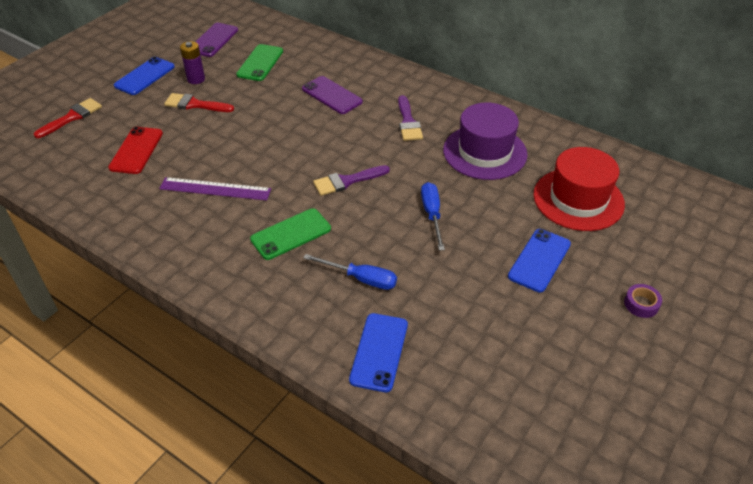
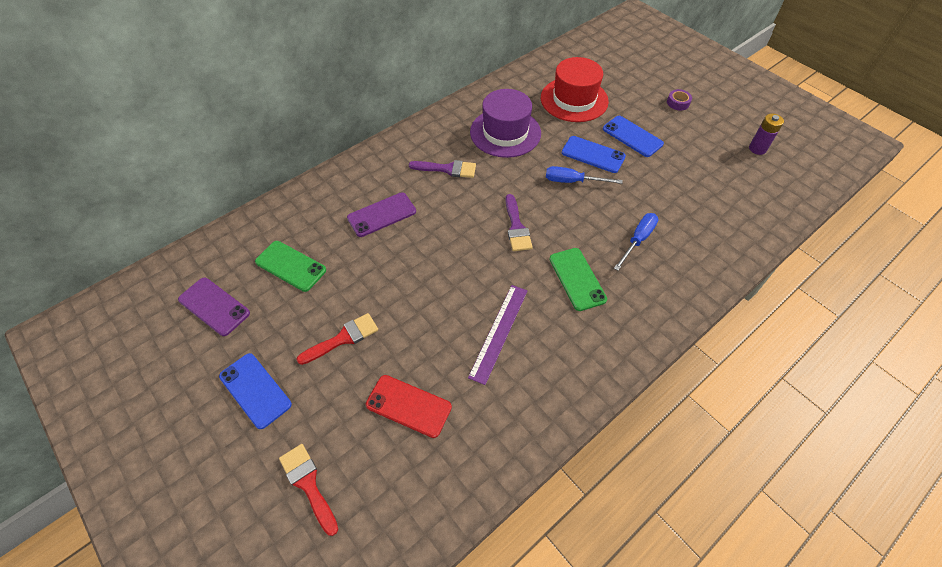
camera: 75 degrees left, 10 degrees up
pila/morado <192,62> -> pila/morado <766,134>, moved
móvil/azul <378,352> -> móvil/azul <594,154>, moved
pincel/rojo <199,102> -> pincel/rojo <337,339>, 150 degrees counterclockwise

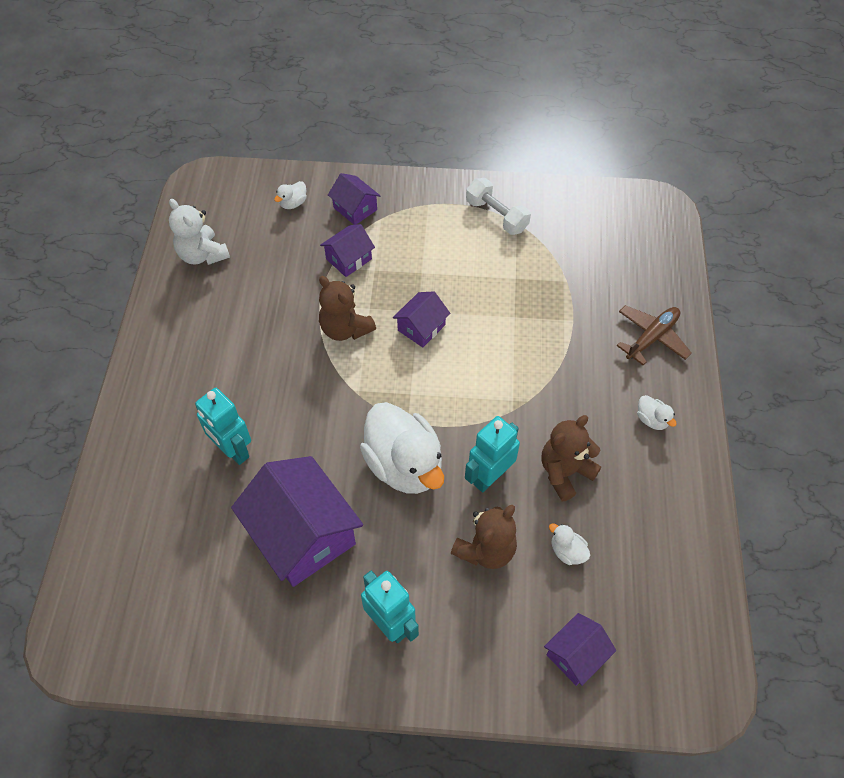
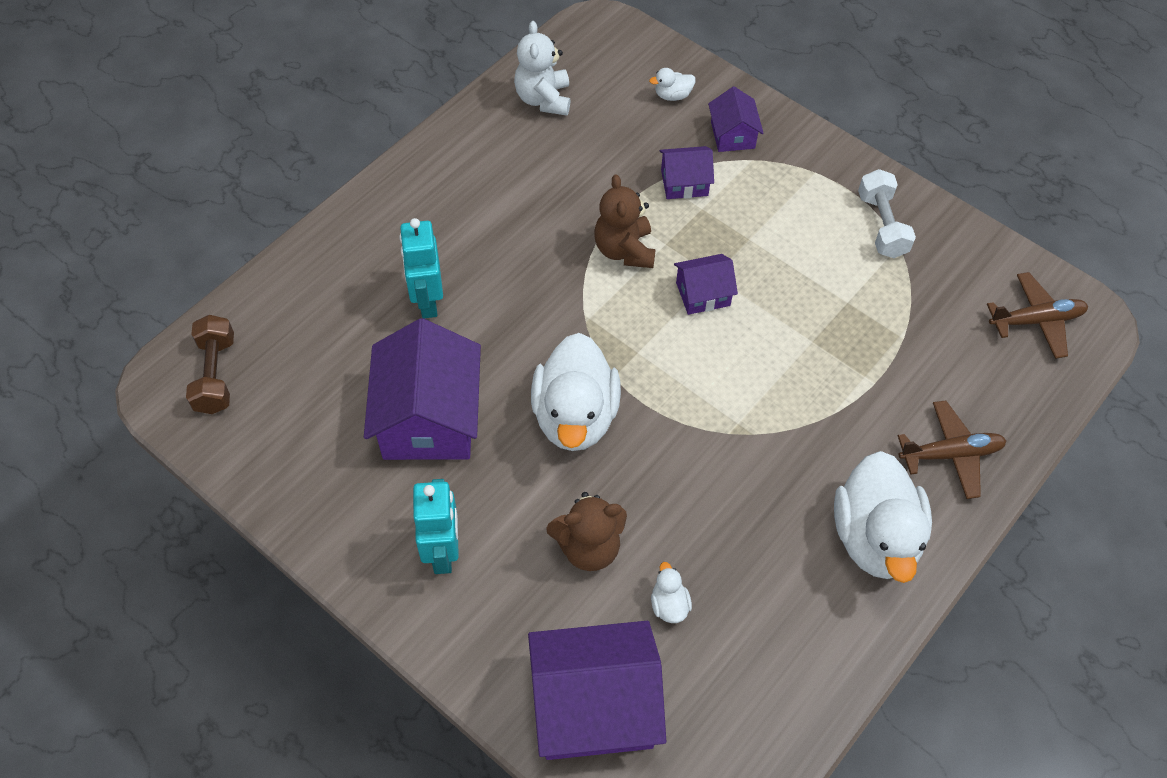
camera: 35 degrees right, 0 degrees up
robot/turquesa <492,454> -> none
osito/marrón <571,458> -> none
none -> mancuerna/marrón <210,364>
none -> avión/marrón <1037,315>
casa/morado <580,649> -> casa/morado <597,690>, x1.97
pato/blanco <657,412> -> pato/blanco <883,517>, x2.44

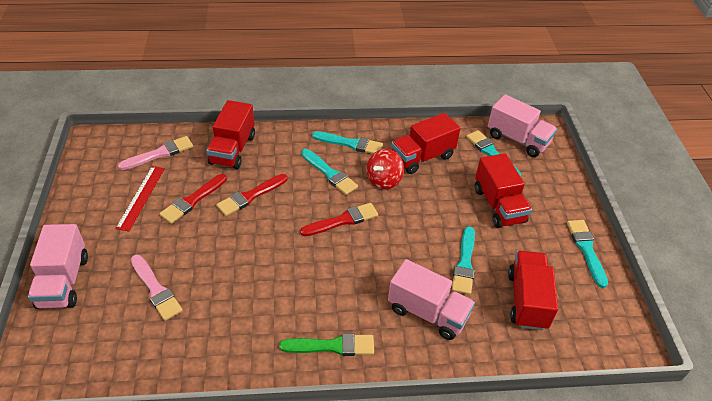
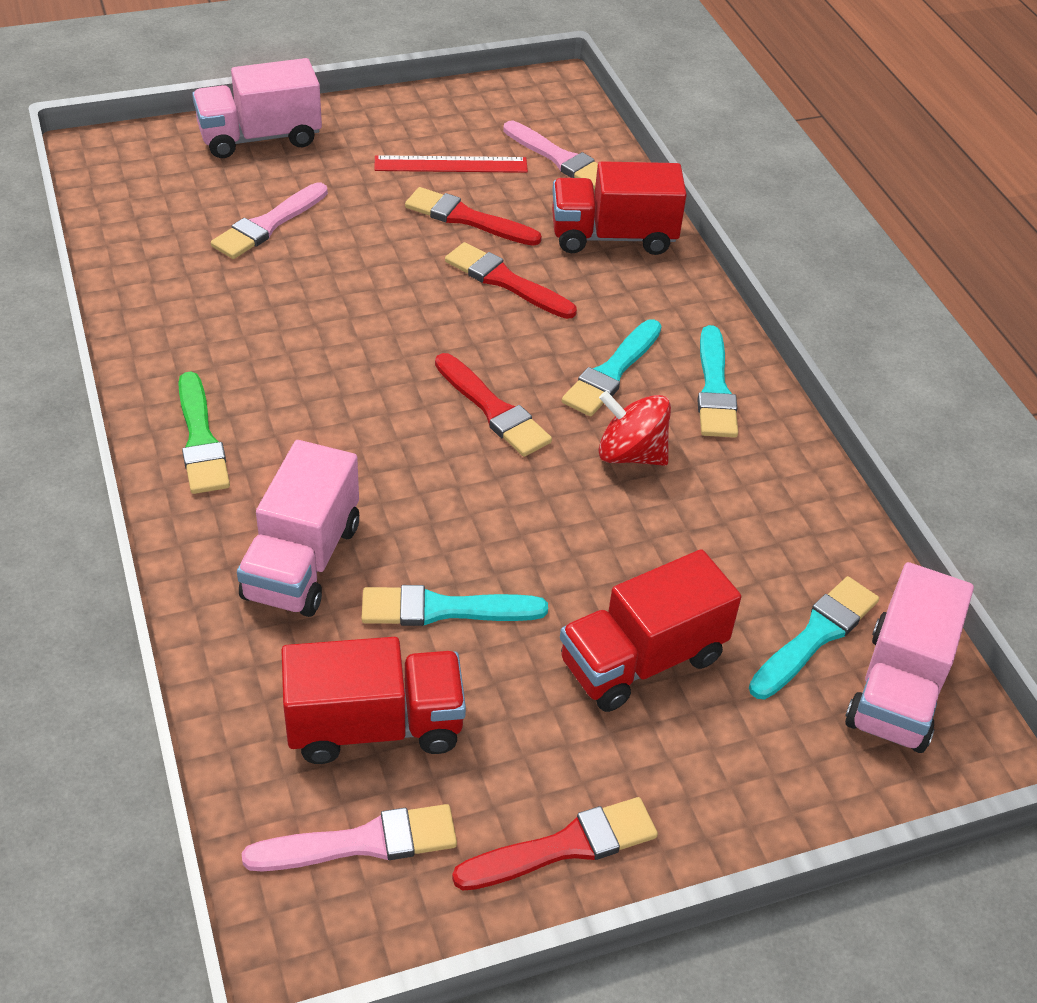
camera: 75 degrees right, 0 degrees up
camión/rojo <425,143> -> none
none -> pincel/rosa <349,838>
pincel/turquesa <587,254> -> pincel/rojo <555,843>

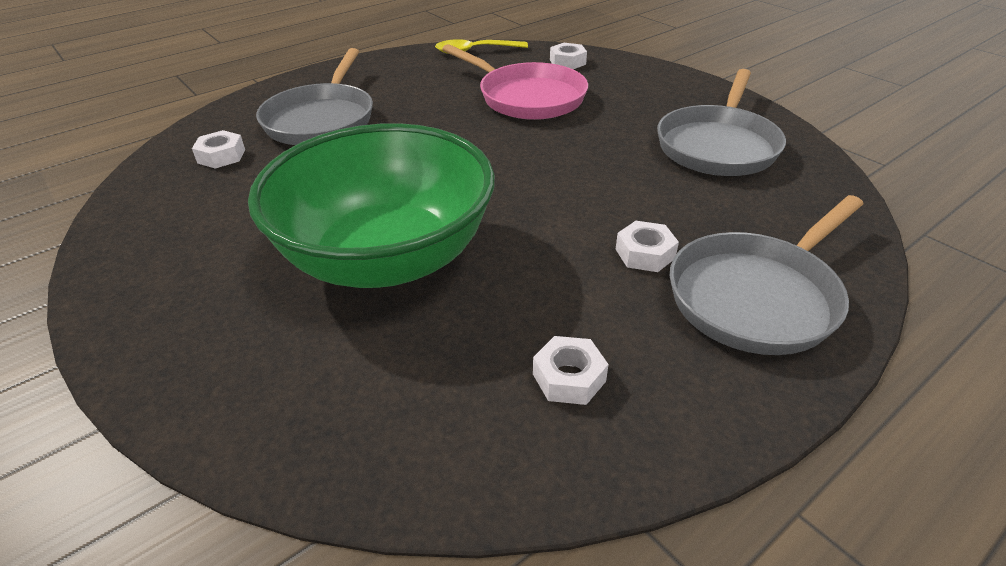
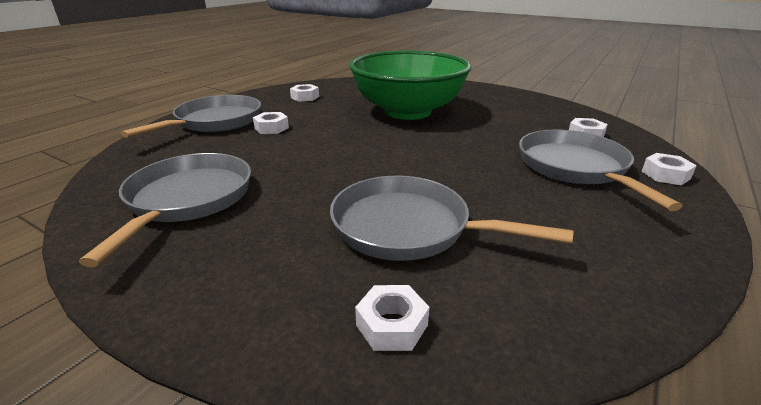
camera: 160 degrees right, 10 degrees down
cuchara/amarillo <481,46> -> none
none -> tuerca/blanco <669,169>
sartén/rosa <515,82> -> sartén/gris <451,218>

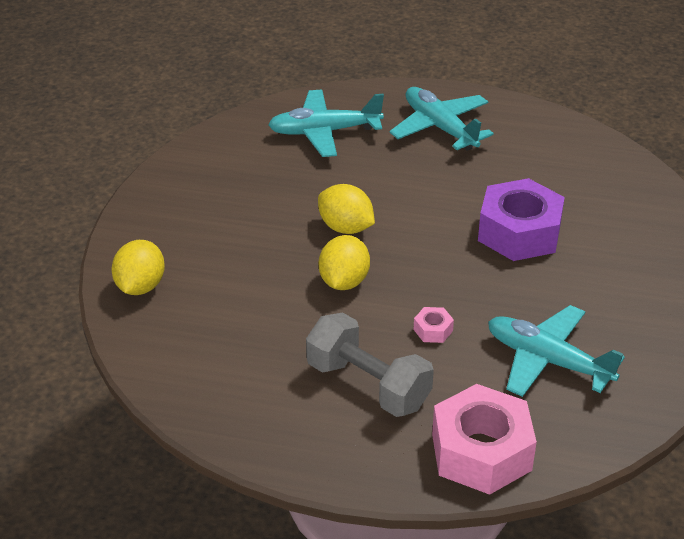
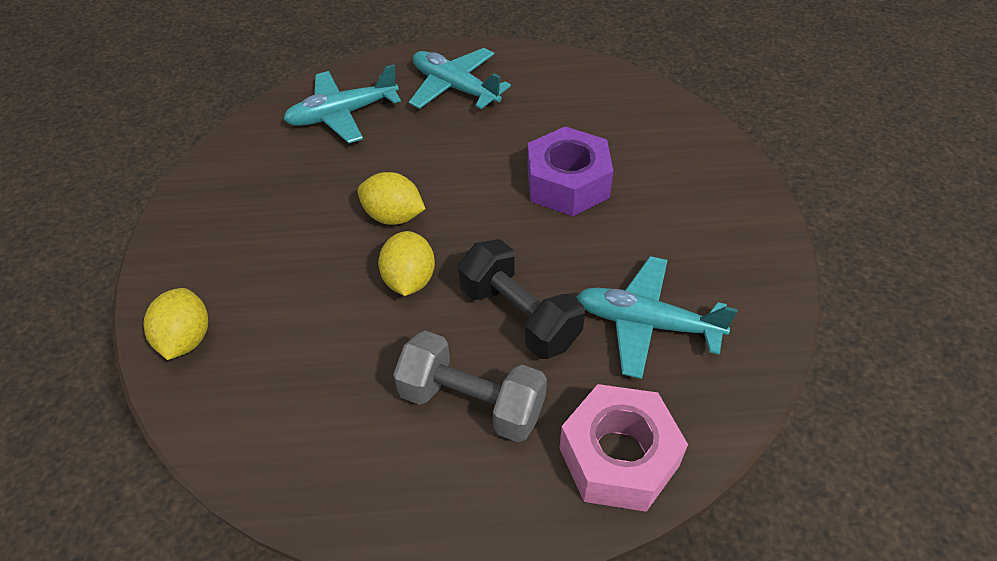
camera: 15 degrees left, 10 degrees up
tuerca/rosa <433,325> -> mancuerna/negro <521,299>

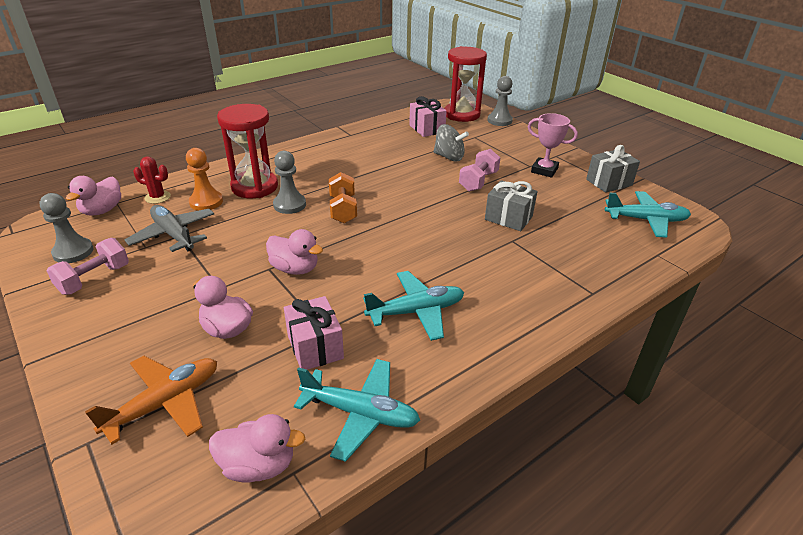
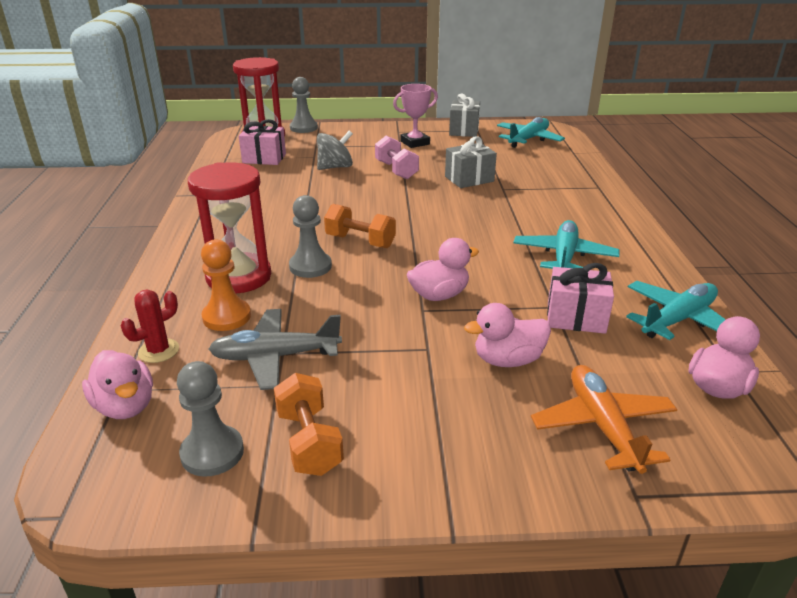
camera: 55 degrees left, 5 degrees down
mancuerna/rosa <88,266> -> mancuerna/naranja <309,424>

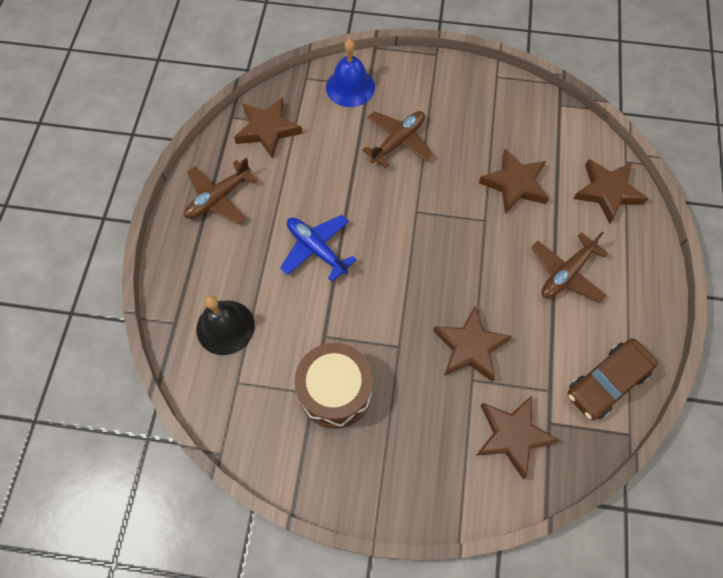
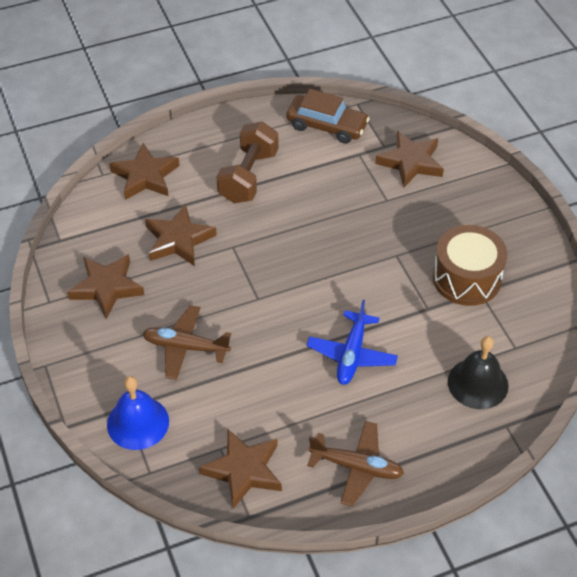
camera: 120 degrees left, 15 degrees down
estrella/marrón <472,344> -> estrella/marrón <105,286>, moved
avión/marrón <570,267> -> mancuerna/marrón <247,162>

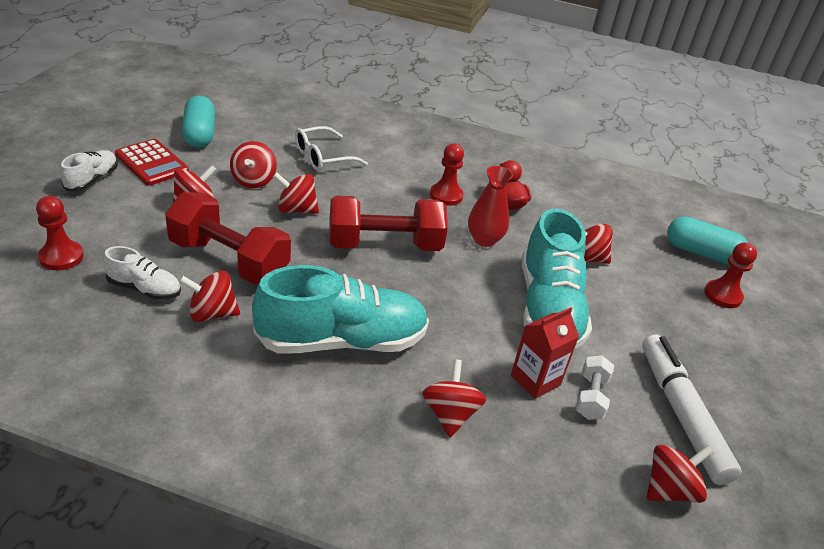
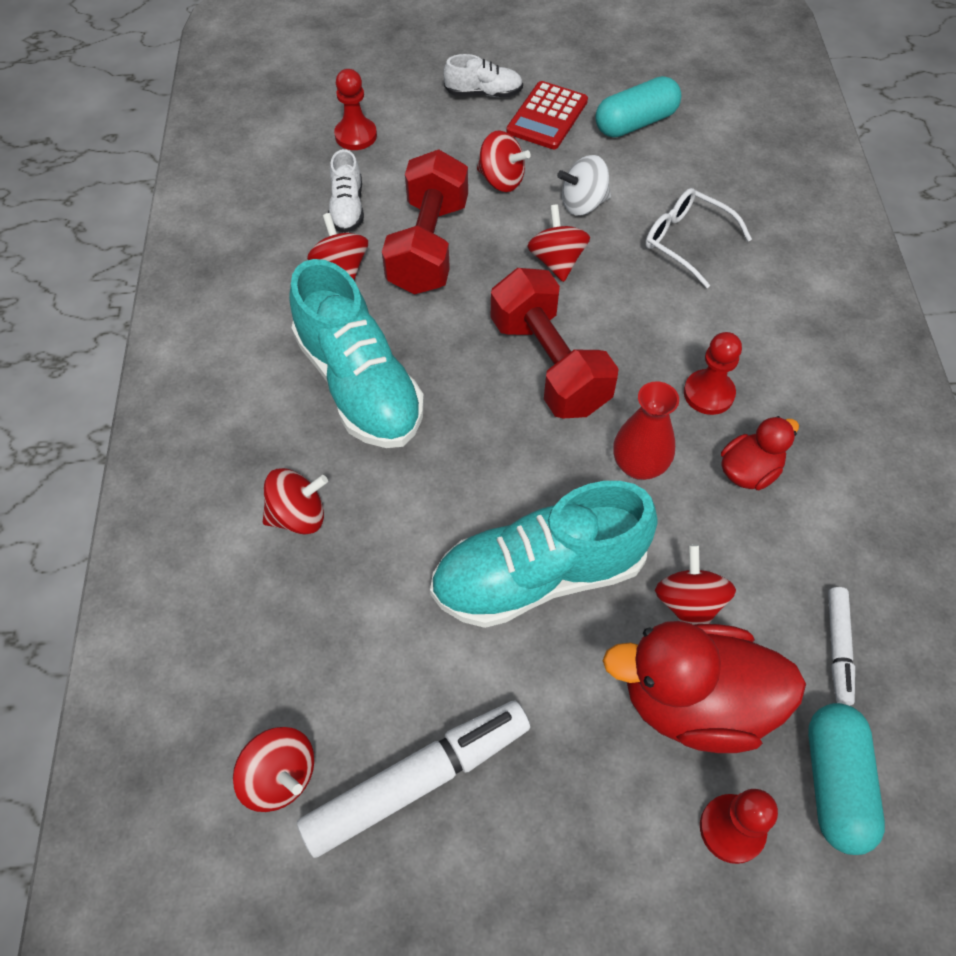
camera: 75 degrees right, 20 degrees up
cartón de leche/rojo <545,353> -> none
mancuerna/blanco <595,387> -> none
none -> pato/rojo <704,687>
none -> rotulador/blanco <841,646>
peonza/rojo <253,164> -> peonza/blanco <584,185>

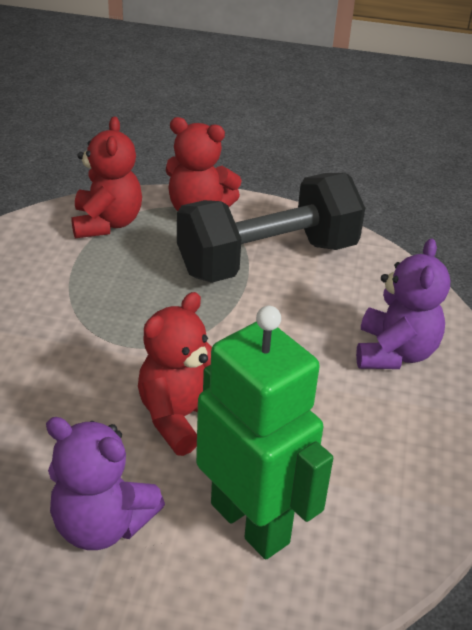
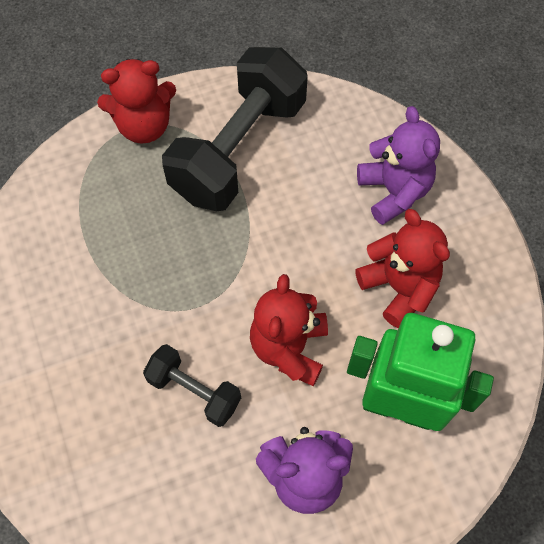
camera: 30 degrees left, 25 degrees up
none -> mancuerna/negro <192,385>
osito/rojo <106,177> -> osito/rojo <402,268>, moved

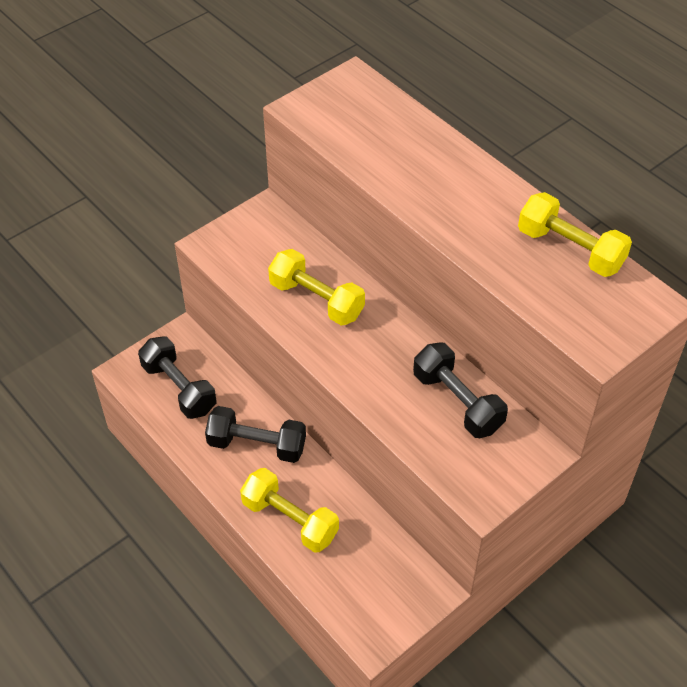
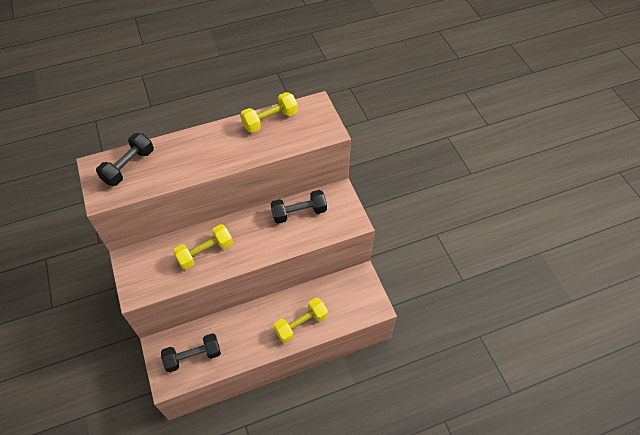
camera: 70 degrees left, 5 degrees up
mancuerna/negro <255,434> -> mancuerna/negro <125,159>, moved

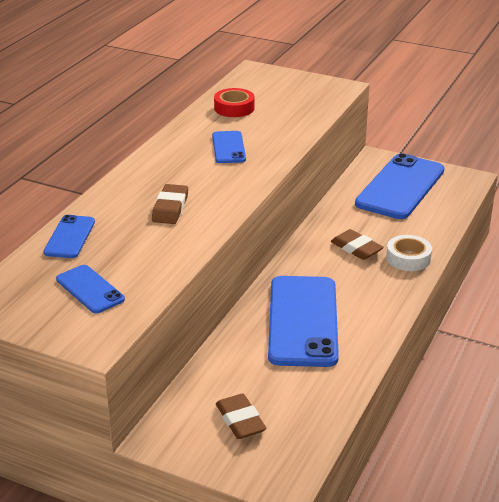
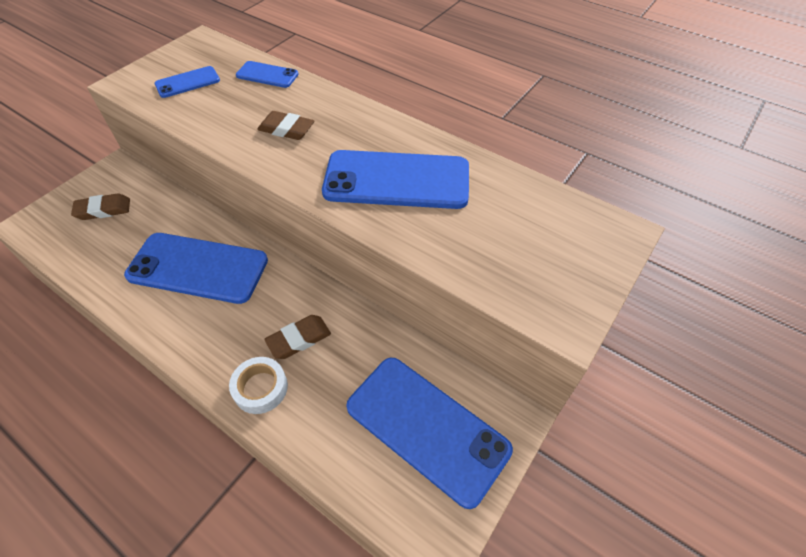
camera: 100 degrees right, 20 degrees up
cinta adhesiva/rojo <234,102> -> none
móvil/azul <229,147> -> móvil/azul <395,179>, x2.00

